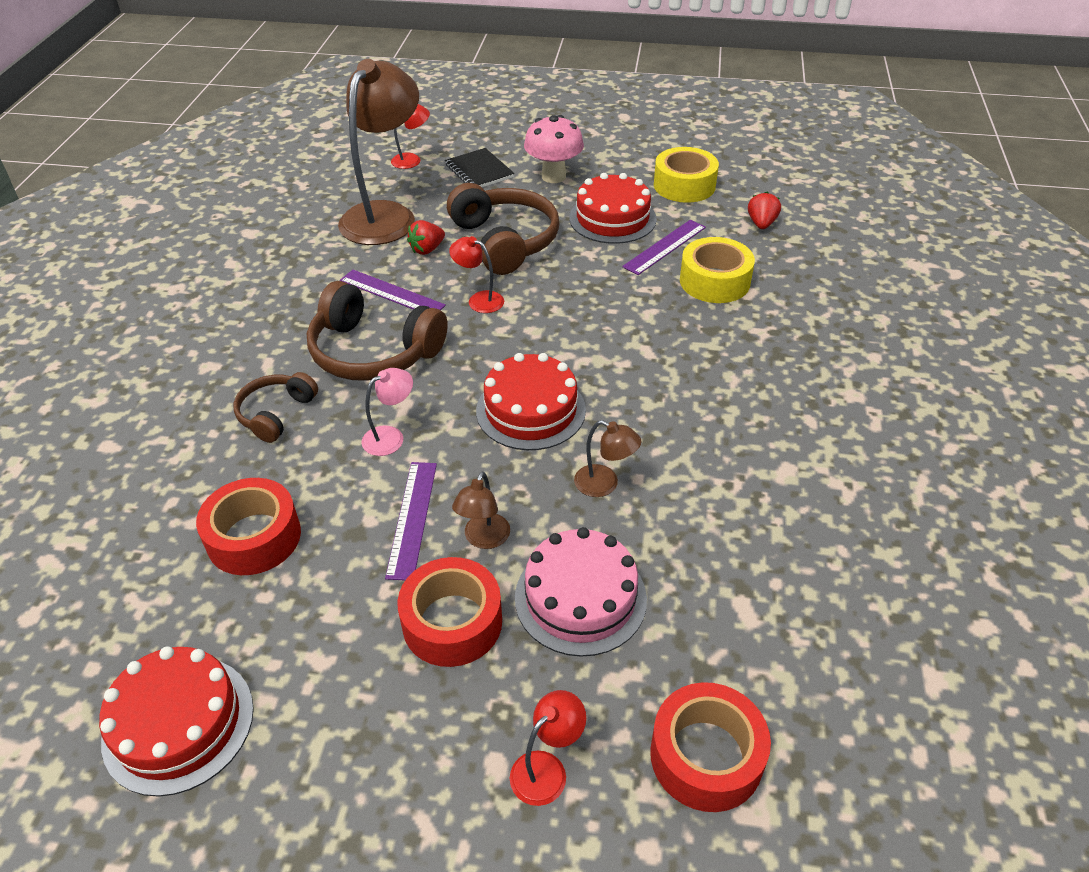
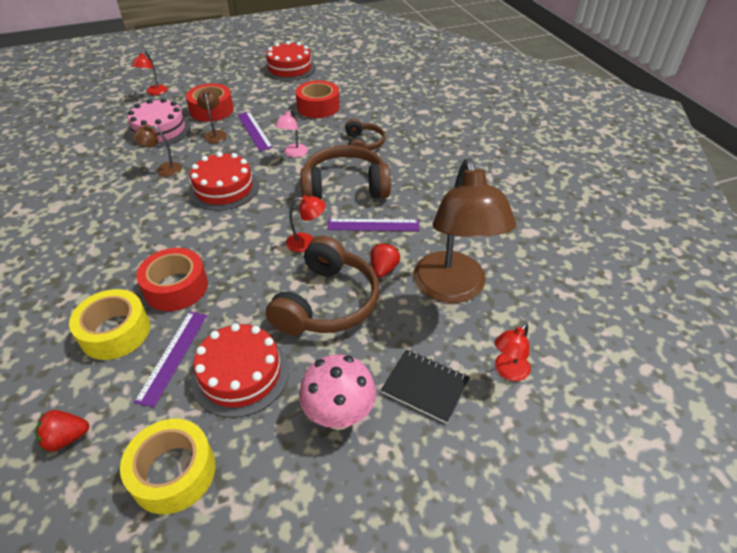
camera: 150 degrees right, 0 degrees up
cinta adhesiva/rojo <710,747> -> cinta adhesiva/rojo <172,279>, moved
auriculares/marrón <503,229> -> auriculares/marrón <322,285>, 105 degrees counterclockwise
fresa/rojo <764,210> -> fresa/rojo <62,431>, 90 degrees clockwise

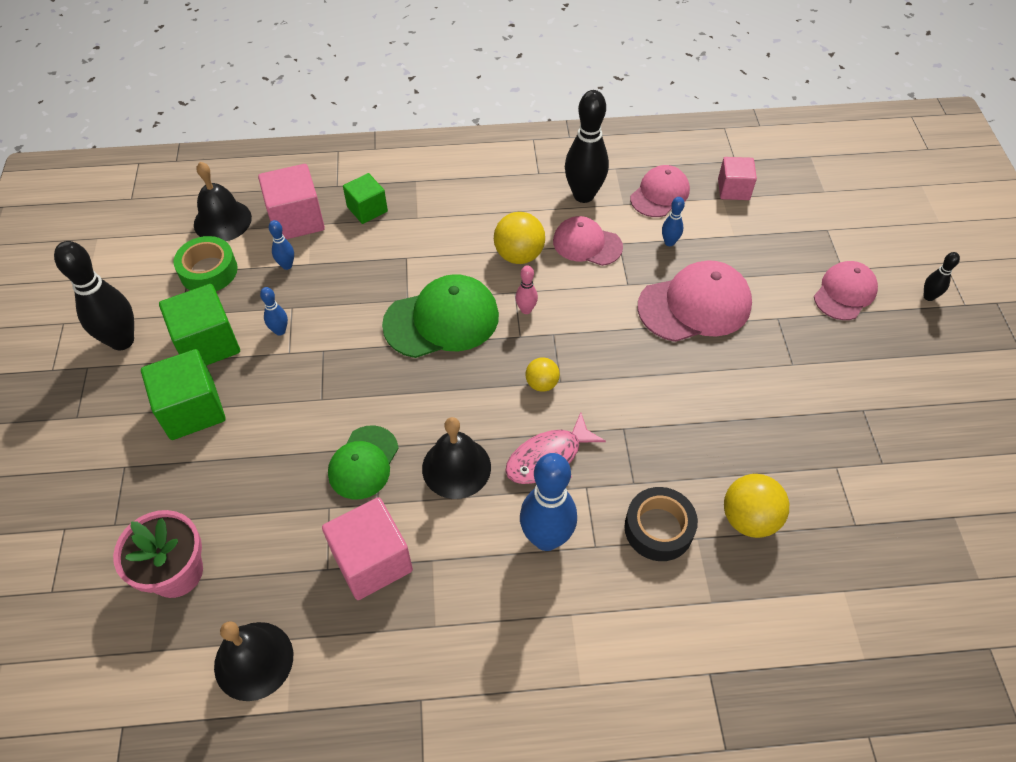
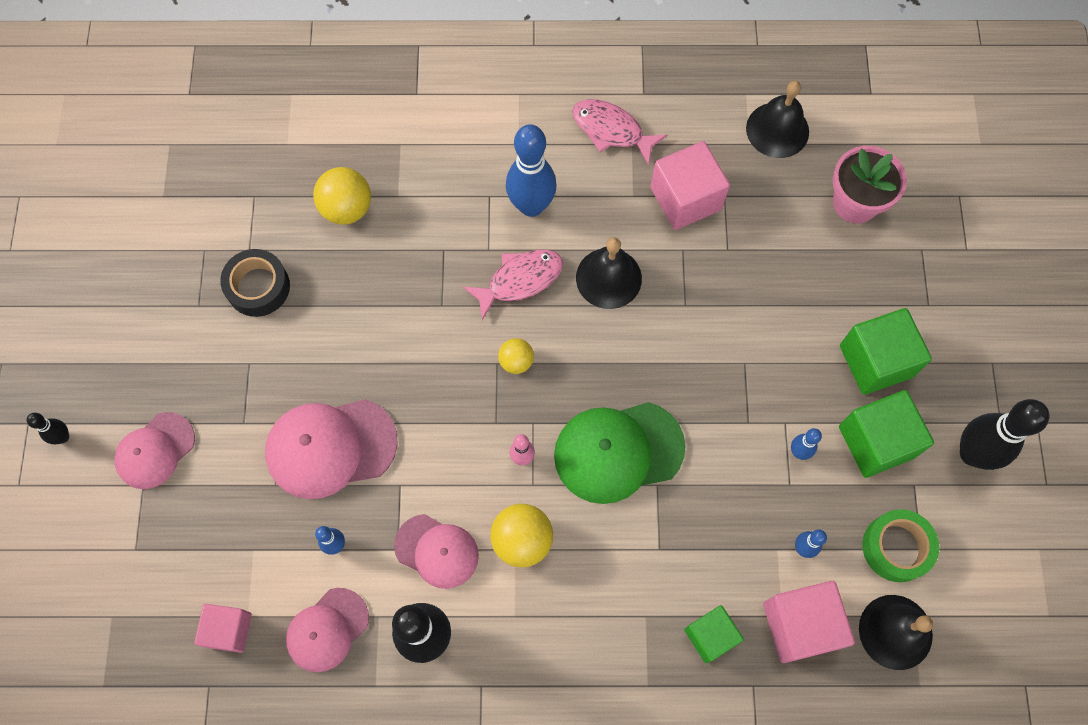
camera: 175 degrees left, 15 degrees up
gorra/verde <363,462> -> none
none -> pez/rosa <619,132>
cinta adhesiva/negro <661,524> -> cinta adhesiva/negro <255,283>, moved

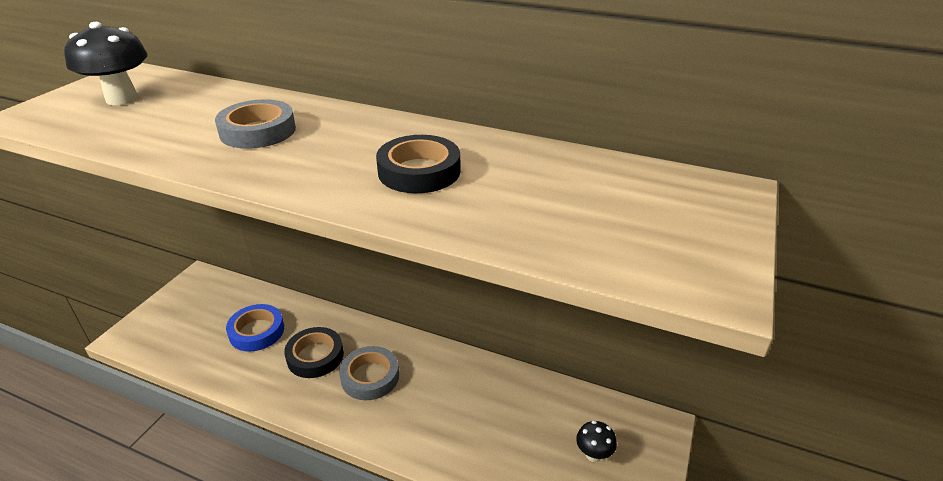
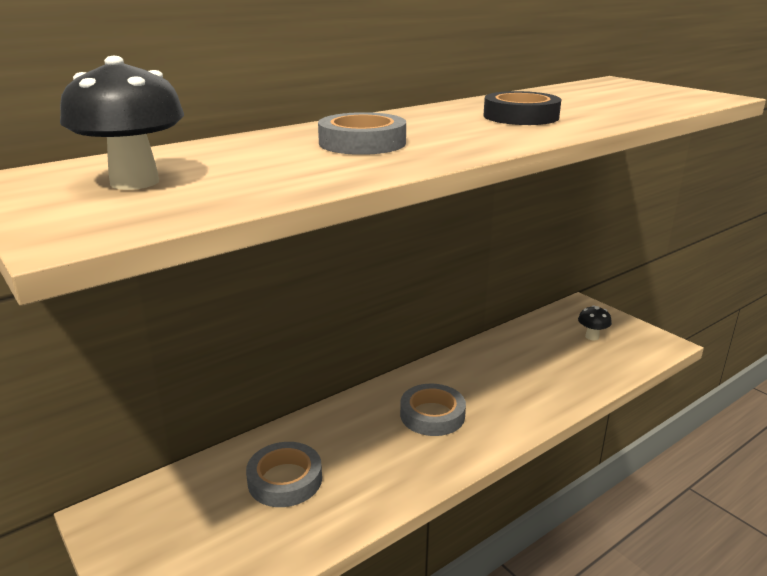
camera: 60 degrees left, 10 degrees down
cinta adhesiva/negro <314,352> -> none
cinta adhesiva/azul <255,328> -> cinta adhesiva/gris <284,474>

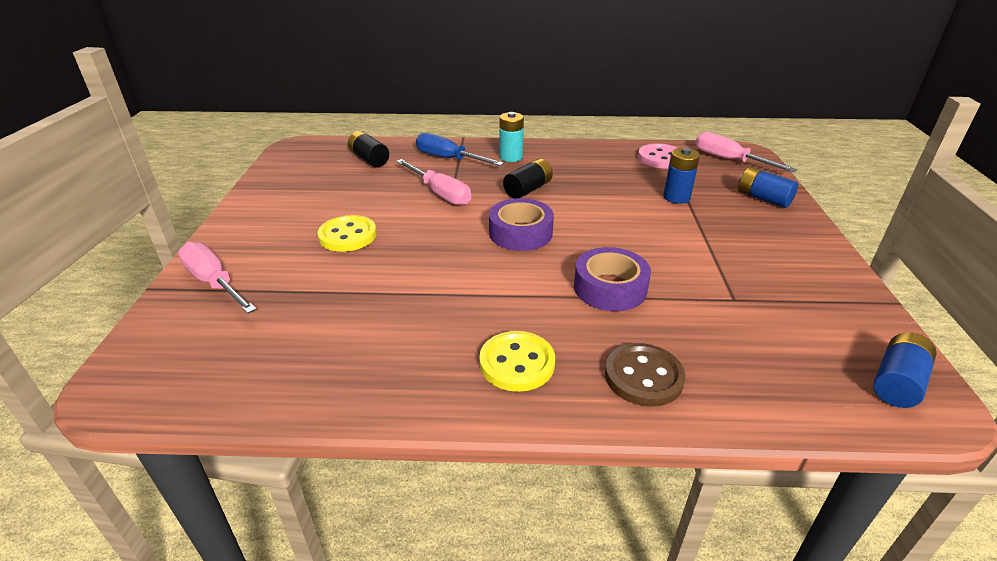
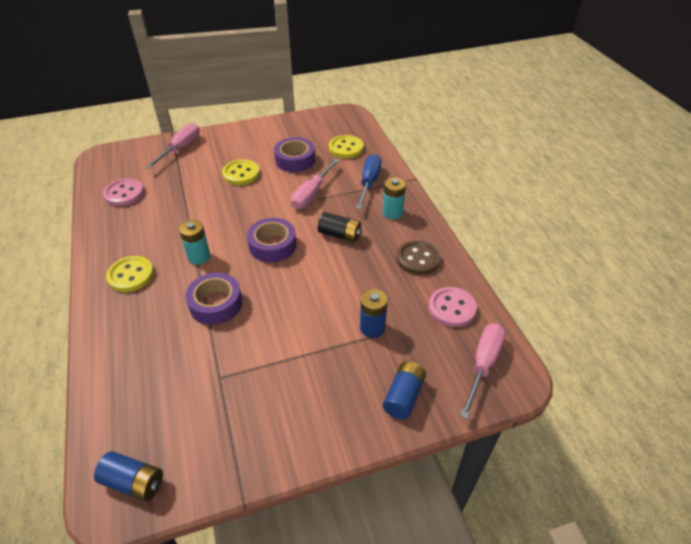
camera: 70 degrees right, 10 degrees up
none -> botón/rosa <123,192>
none -> pila/turquesa <194,242>
none -> cinta adhesiva/morado <294,154>
botón/marrón <645,375> -> botón/marrón <418,257>, moved
pila/negro <368,149> -> botón/amarillo <346,147>

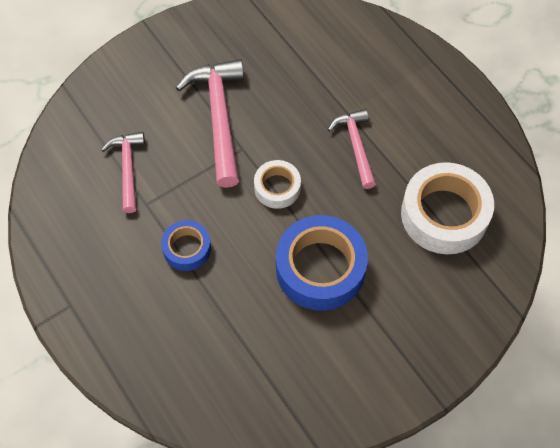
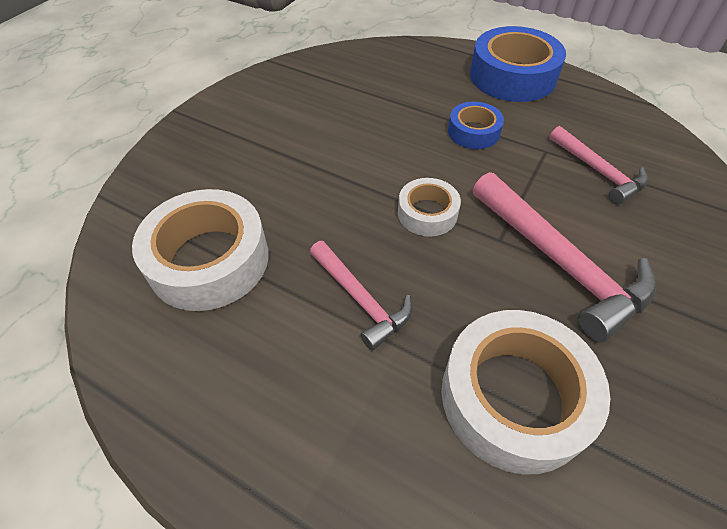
camera: 155 degrees right, 10 degrees down
none -> cinta adhesiva/blanco <526,392>
cinta adhesiva/azul <322,263> -> cinta adhesiva/azul <518,64>, moved

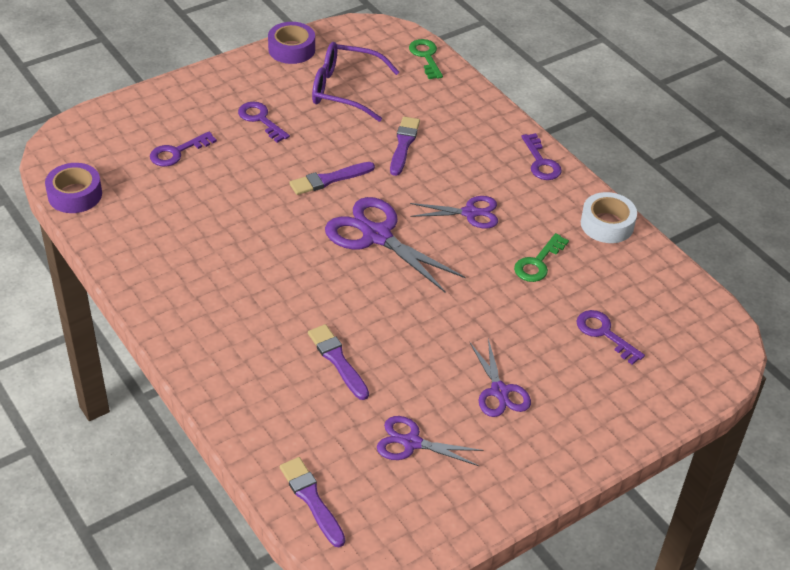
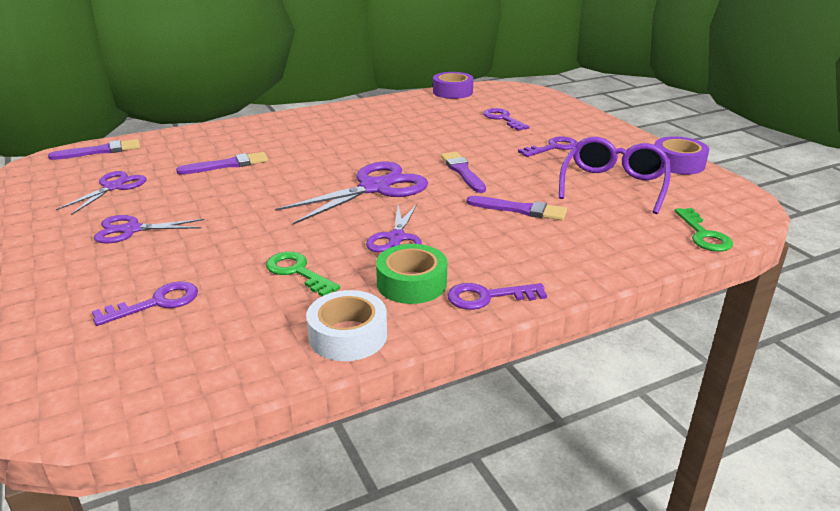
camera: 100 degrees right, 15 degrees down
none -> cinta adhesiva/verde <411,274>
llave/verde <426,59> -> llave/verde <703,230>, 90 degrees clockwise

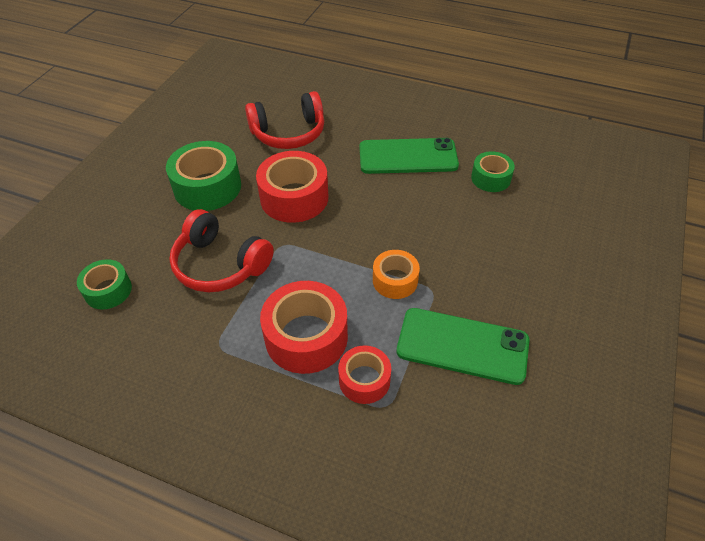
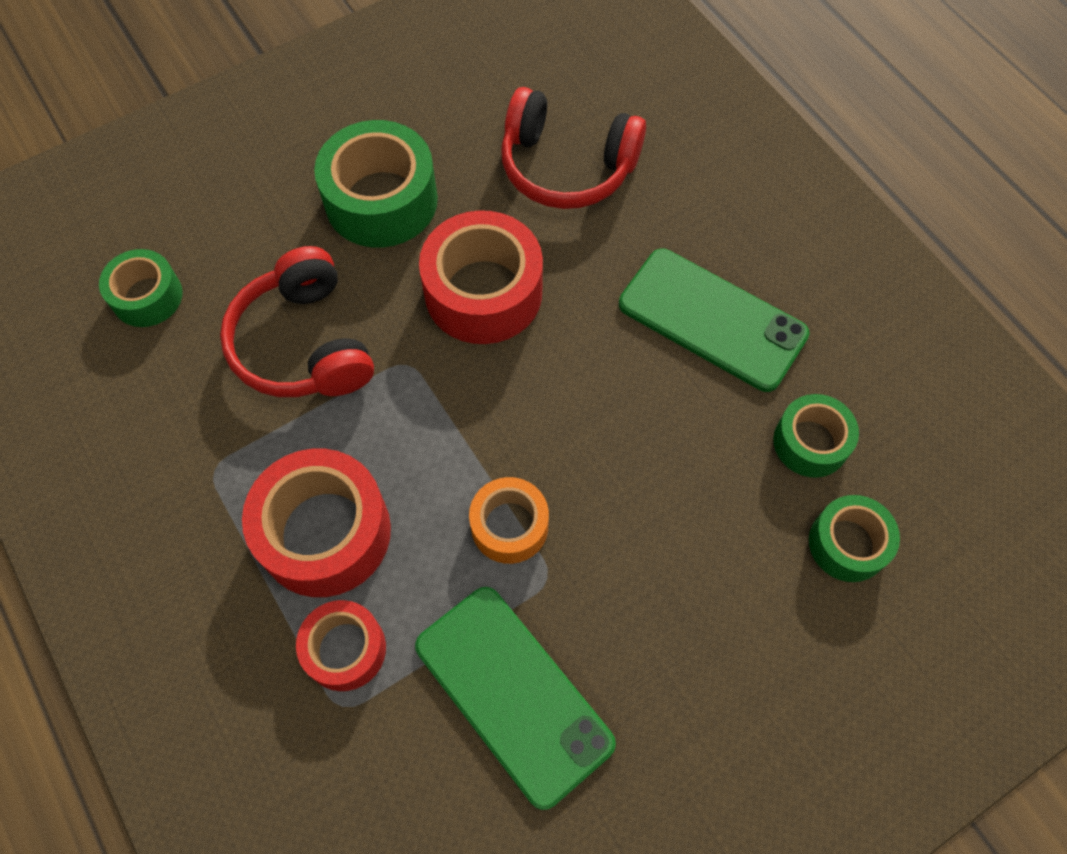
camera: 35 degrees right, 15 degrees up
none -> cinta adhesiva/verde <854,538>

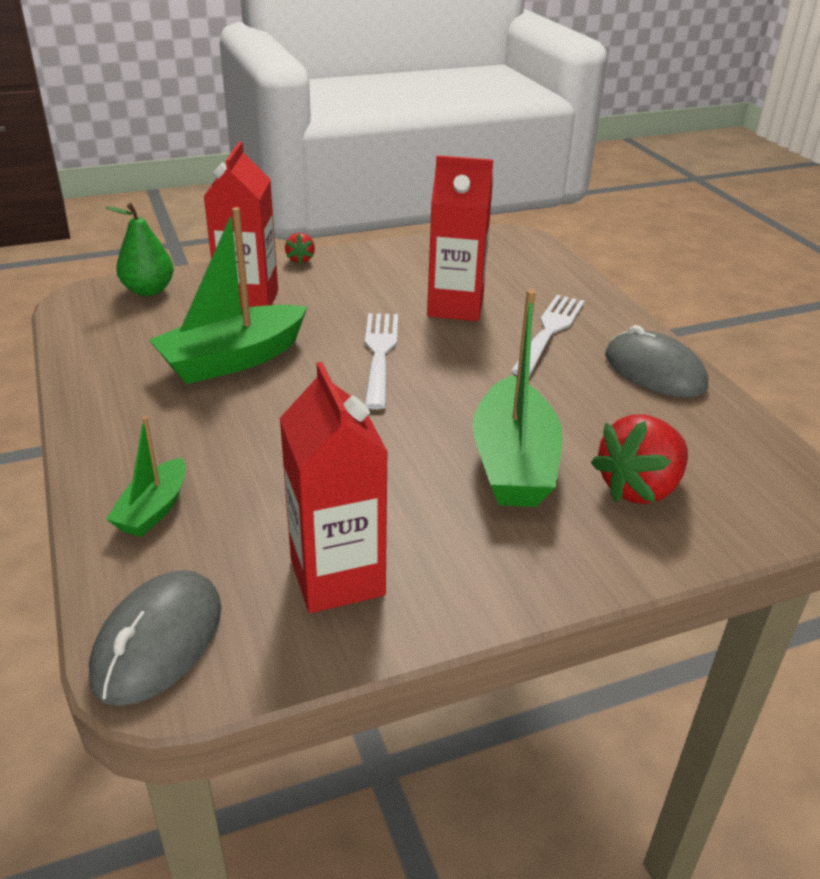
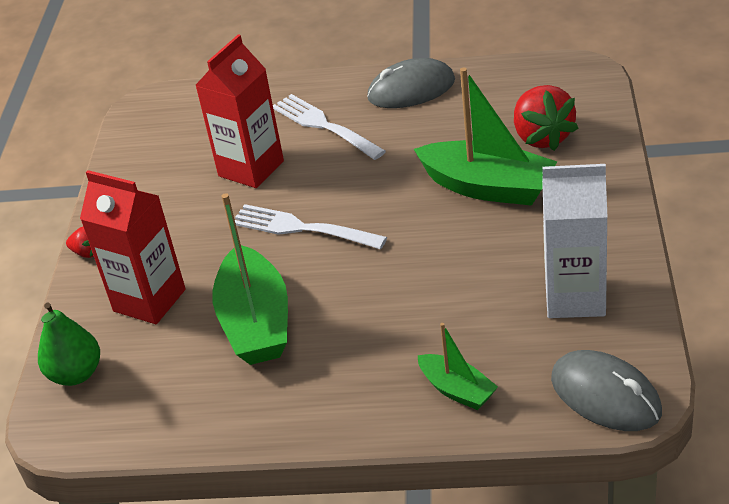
camera: 60 degrees left, 5 degrees up
cartón de leche/rojo <333,487> -> cartón de leche/blanco <575,241>

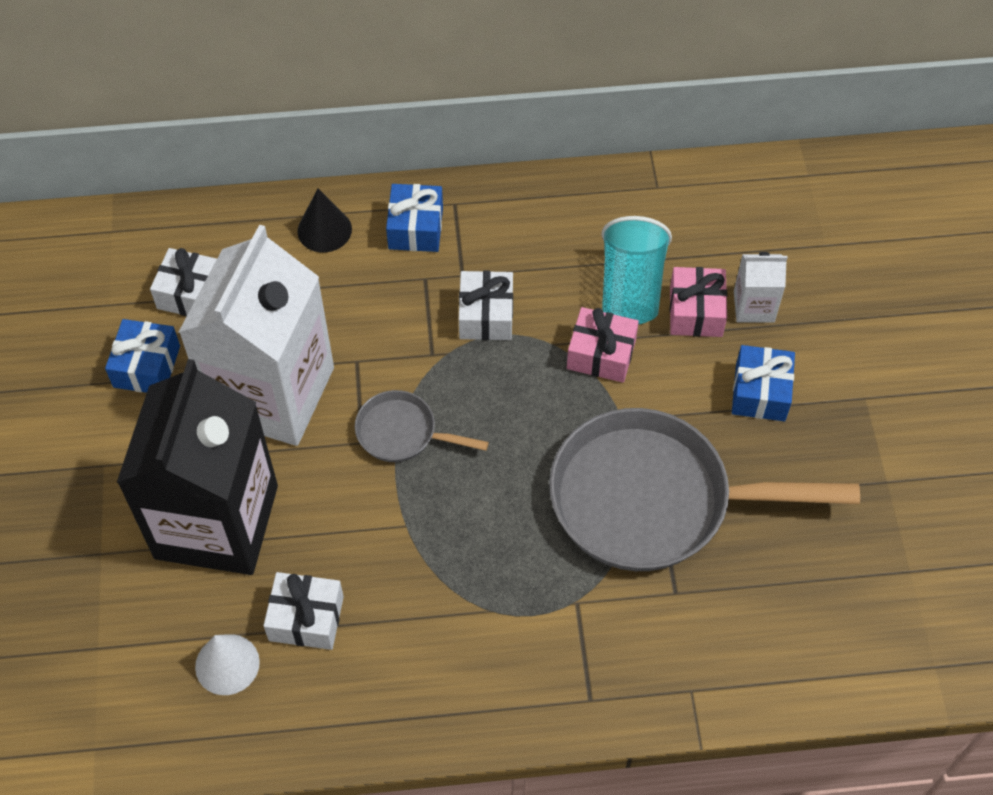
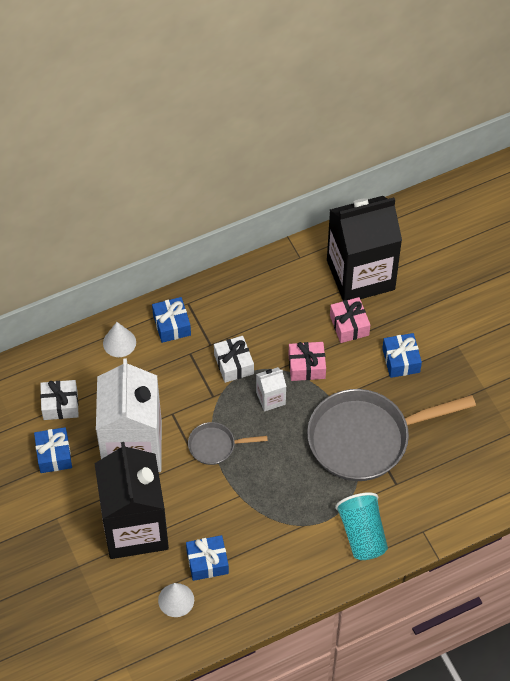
camera: 20 degrees left, 0 degrees up
none -> cartón de leche/negro <364,248>
vaso/turquesa <637,270> -> vaso/turquesa <361,526>, moved
cartón de leche/blanco <761,287> -> cartón de leche/blanco <271,389>, moved
regalo/blanco <303,611> -> regalo/azul <207,558>
cono/negro <324,220> -> cono/blanco <119,339>

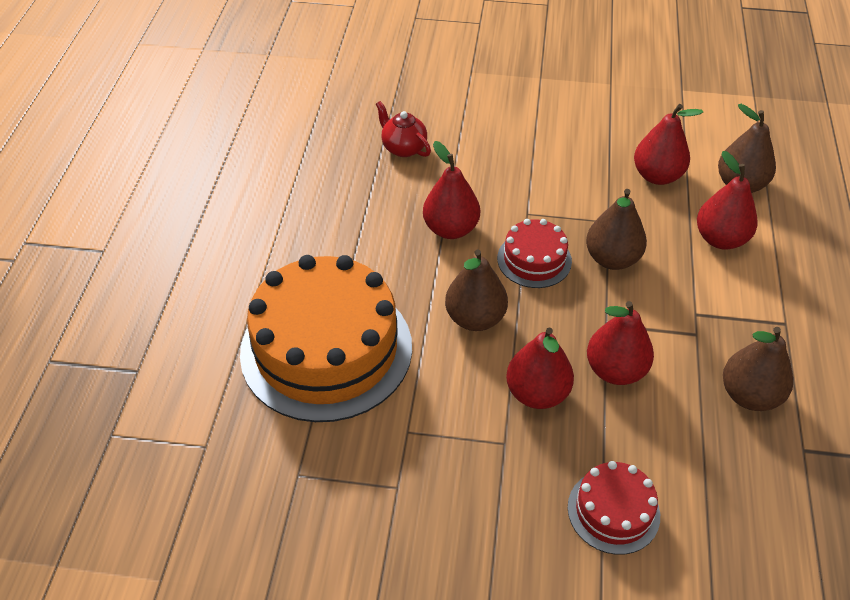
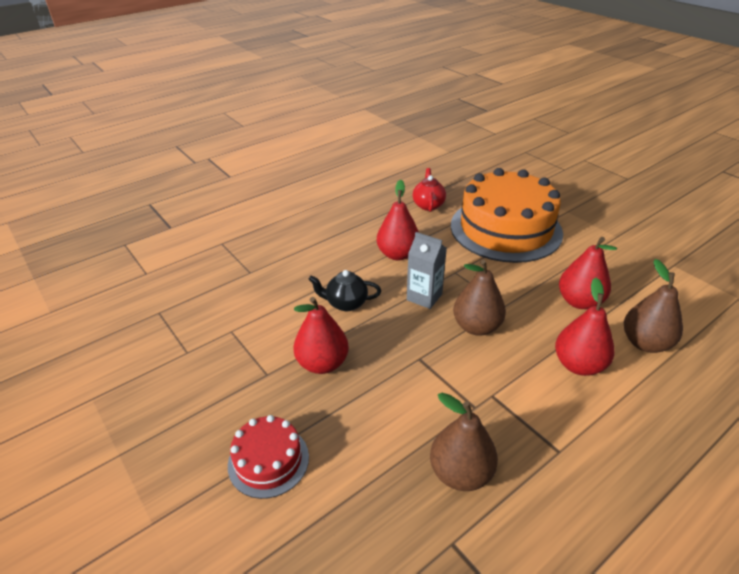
camera: 45 degrees right, 10 degrees down
pera/rojo <620,343> -> none
tarta/naranja <326,338> -> tarta/naranja <507,215>, moved
pera/marrón <476,290> -> tetera/negro <344,290>
tarta/rojo <534,253> -> cartón de leche/gris <427,270>

